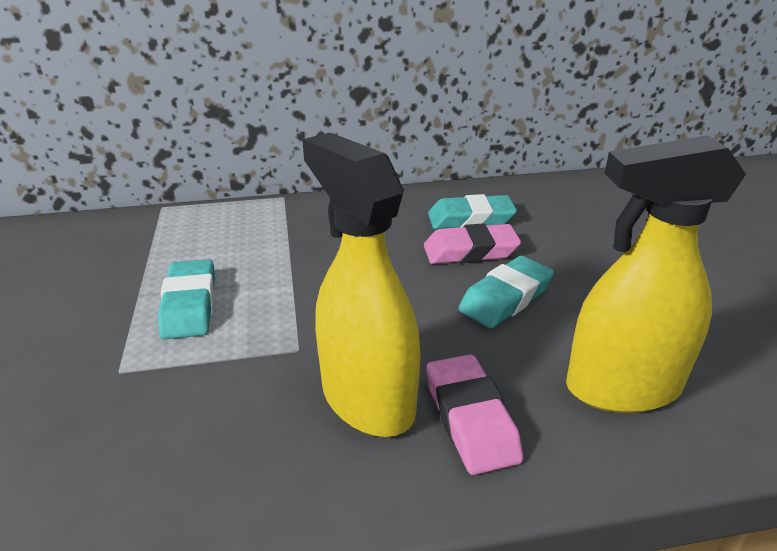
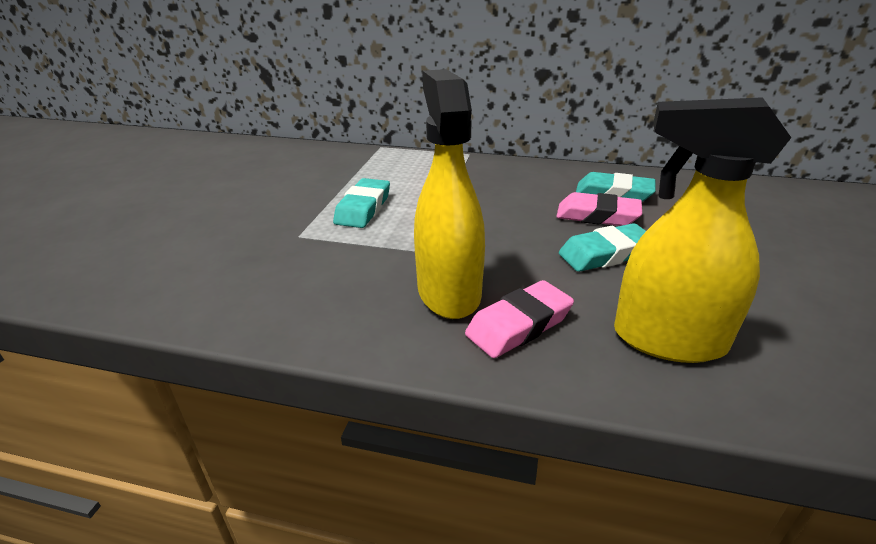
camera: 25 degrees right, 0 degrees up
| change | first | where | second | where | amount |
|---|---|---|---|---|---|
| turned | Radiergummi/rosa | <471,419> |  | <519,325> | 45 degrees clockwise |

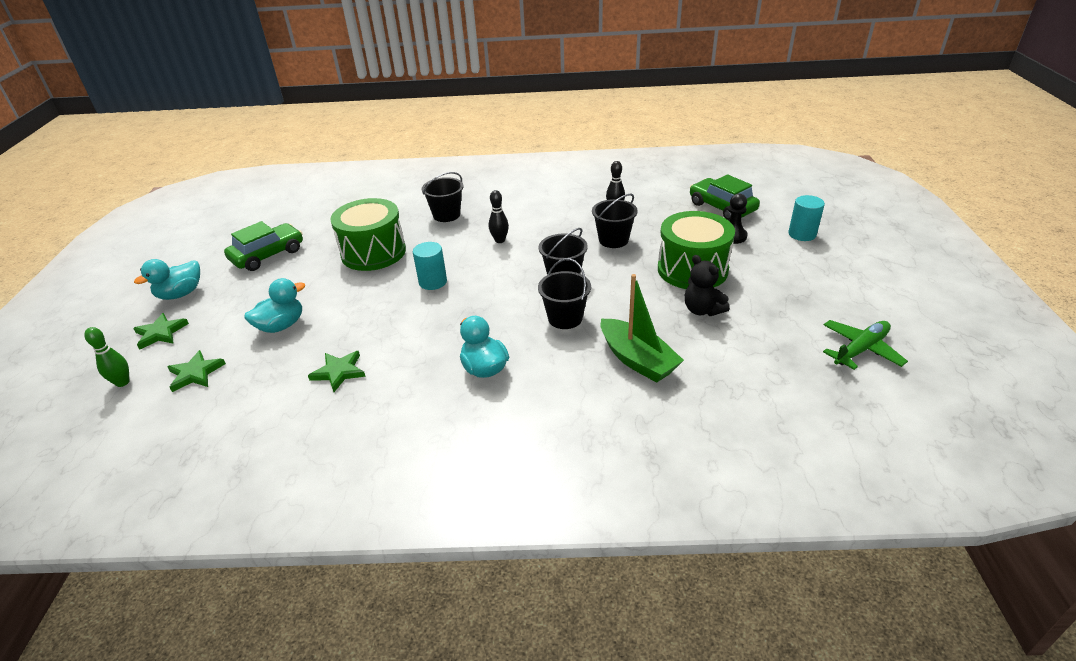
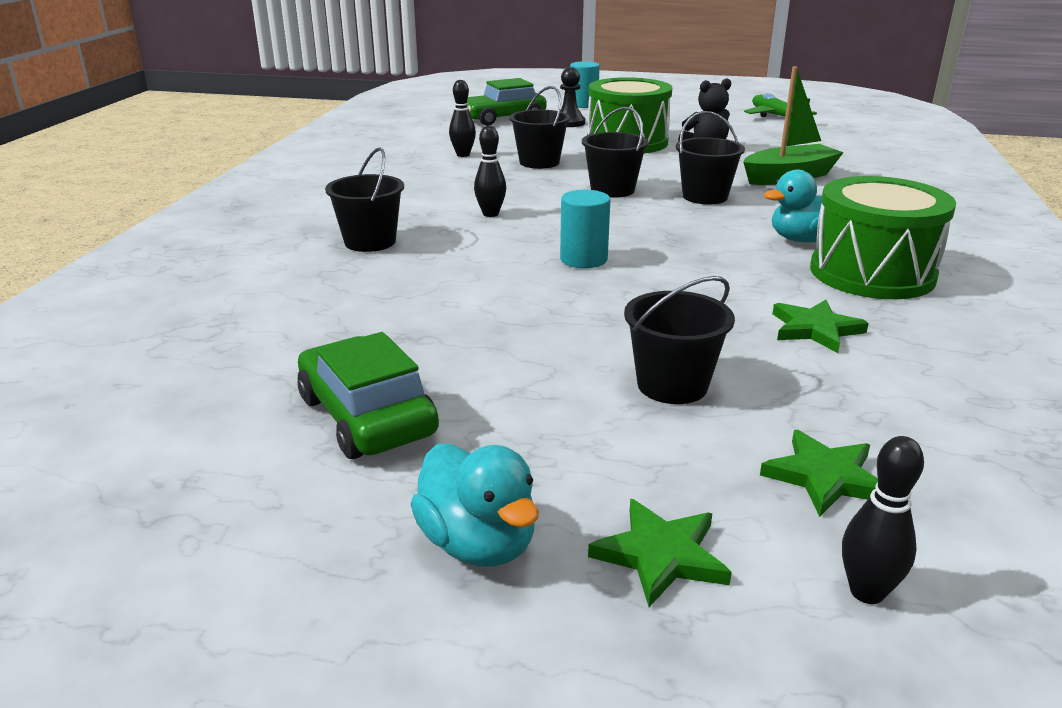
camera: 80 degrees left, 10 degrees down
| change | first | where | second | where | amount |
|---|---|---|---|---|---|
| moved | Trommel/grün | <373,252> |  | <872,273> |  |
| replaced | Ente/türkis | <281,326> | Eimer/schwarz | <672,385> |  |
| recoloured | Bowlingkegel/grün | <122,382> | Bowlingkegel/schwarz | <867,592> |  |

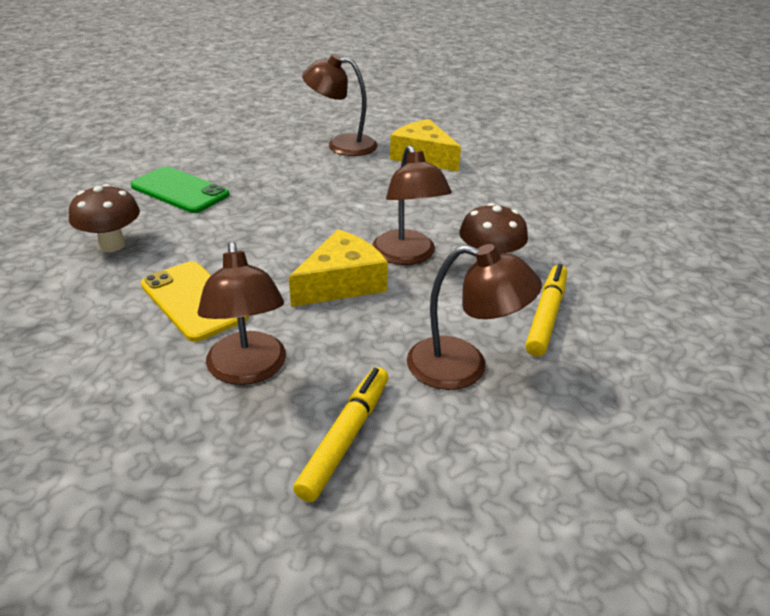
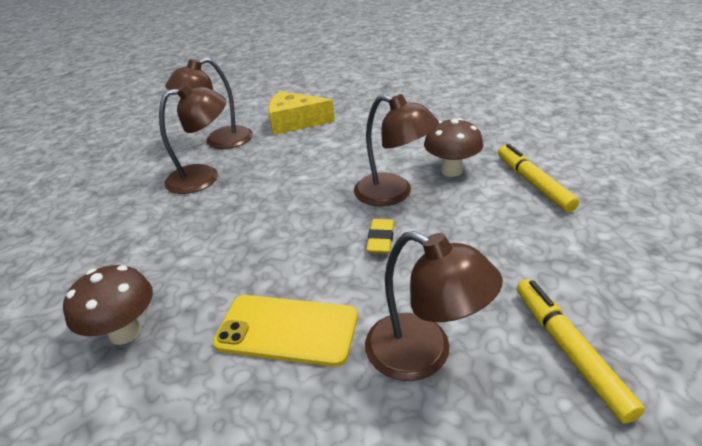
camera: 35 degrees left, 0 degrees up
| change | first | where | second | where | amount |
|---|---|---|---|---|---|
| removed | Handy/grün | <180,190> |  |  |  |
| moved | Lampe/braun | <463,367> |  | <204,177> |  |
| replaced | Käse/gelb | <341,283> | Radiergummi/gelb | <381,239> |  |

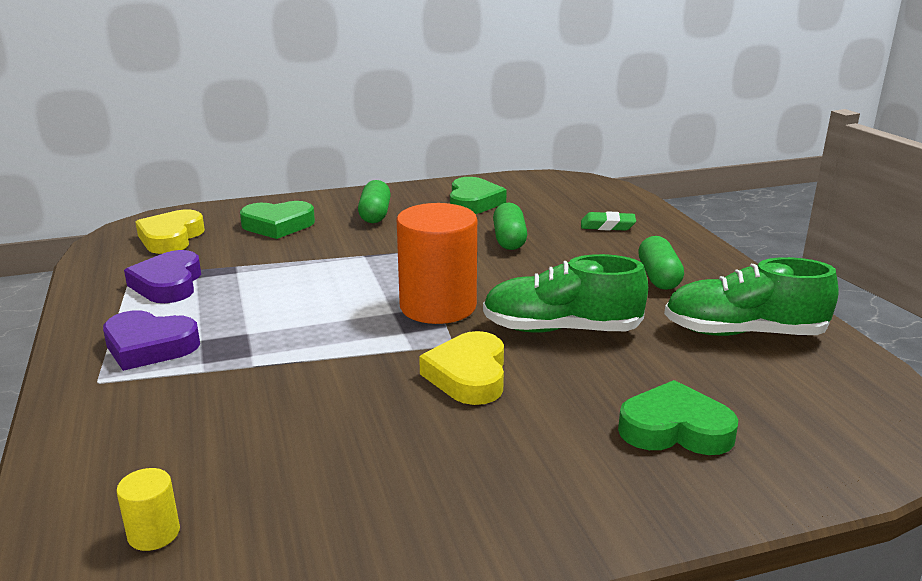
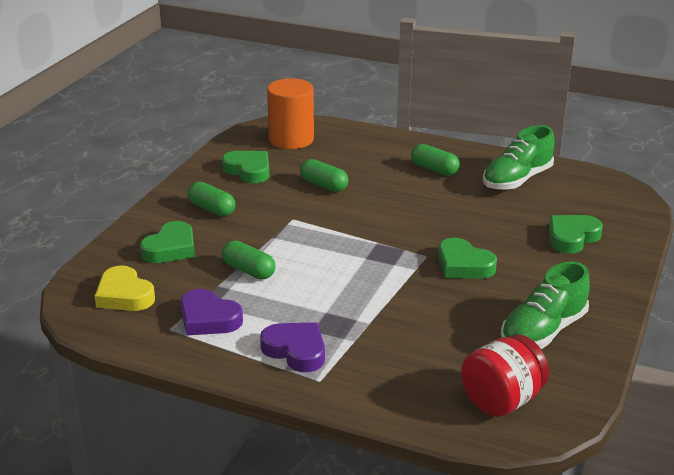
camera: 50 degrees left, 5 degrees up
| change | first | where | second | where | amount |
|---|---|---|---|---|---|
| removed | Radiergummi/grün | <607,226> |  |  |  |
| added |  |  | Kapsel/grün | <249,270> |  |
| moved | Vollzylinder/orange | <438,306> |  | <291,139> |  |
| moved | Schuh/grün | <561,329> |  | <543,331> |  |
| replaced | Vollzylinder/gelb | <154,533> | Einmachglas/rot | <502,400> |  |
| recoloured | Herz/gelb | <468,375> | Herz/grün | <463,265> |  |
| turned | Herz/lila | <149,346> |  | <296,351> | 105 degrees counterclockwise |

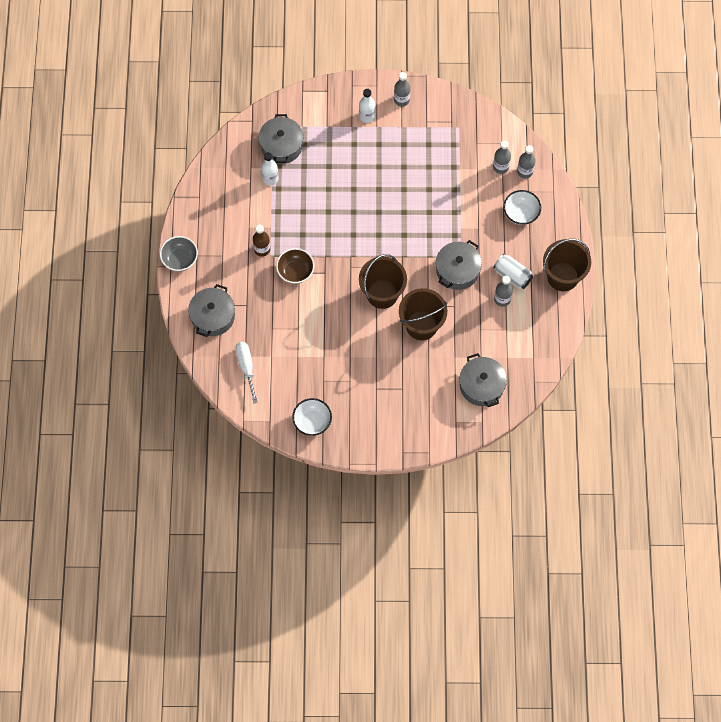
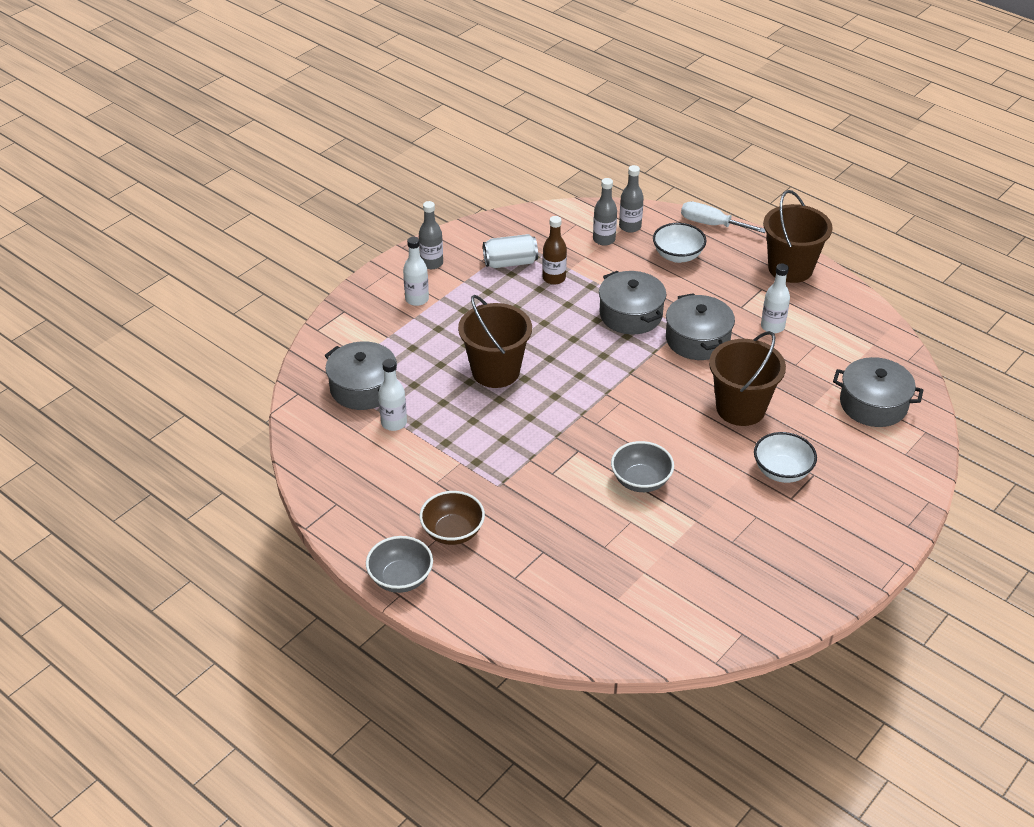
camera: 50 degrees left, 25 degrees down
| change | first | where | second | where | amount |
|---|---|---|---|---|---|
| added |  |  | Schüssel/grau | <641,481> |  |
| moved | Kochtopf/grau | <213,316> |  | <631,314> |  |
| moved | Schraubenzieher/weiß | <246,367> |  | <711,224> |  |
| moved | Flasche/braun | <262,249> |  | <554,278> |  |
| moved | Schüssel/braun | <295,271> |  | <452,532> |  |
| moved | Schüssel/weiß | <312,421> |  | <782,471> |  |
| moved | Eimer/braun | <382,294> |  | <495,371> |  |
| moved | Dose/weiß | <512,275> |  | <510,262> |  |
| recoloured | Flasche/grau | <502,299> | Flasche/weiß | <772,326> |  |

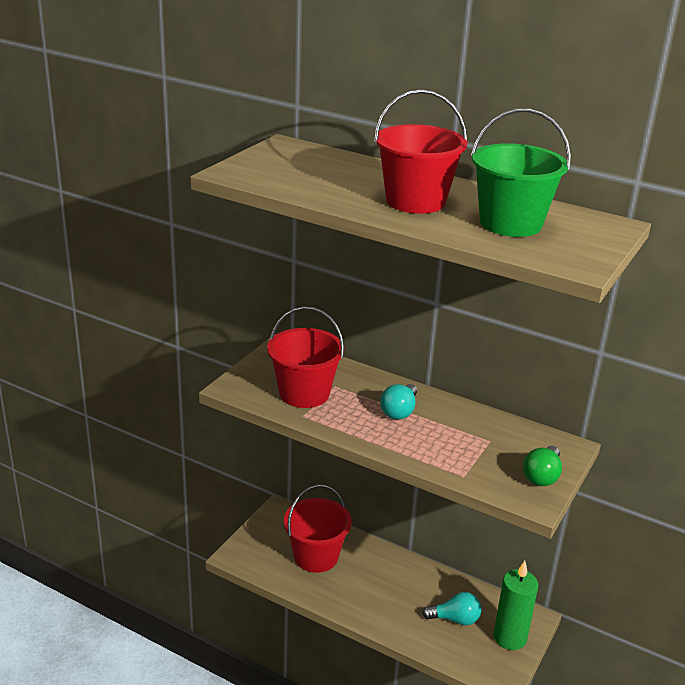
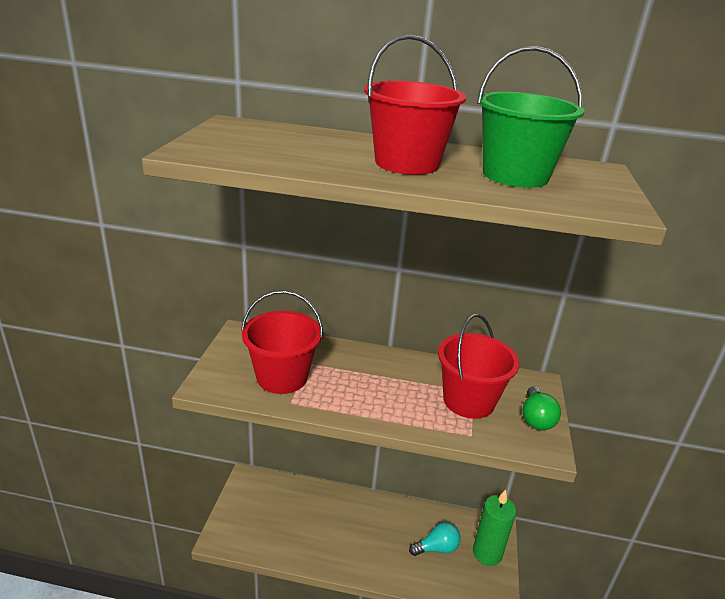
camera: 20 degrees left, 0 degrees up
| change | first | where | second | where | amount |
|---|---|---|---|---|---|
| removed | Glühbirne/türkis | <399,411> |  |  |  |
| moved | Eimer/rot | <316,556> |  | <468,401> |  |

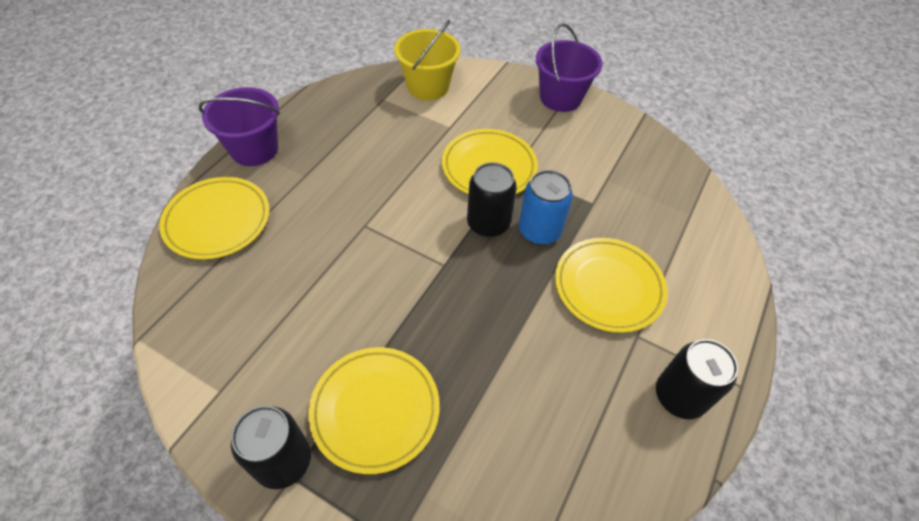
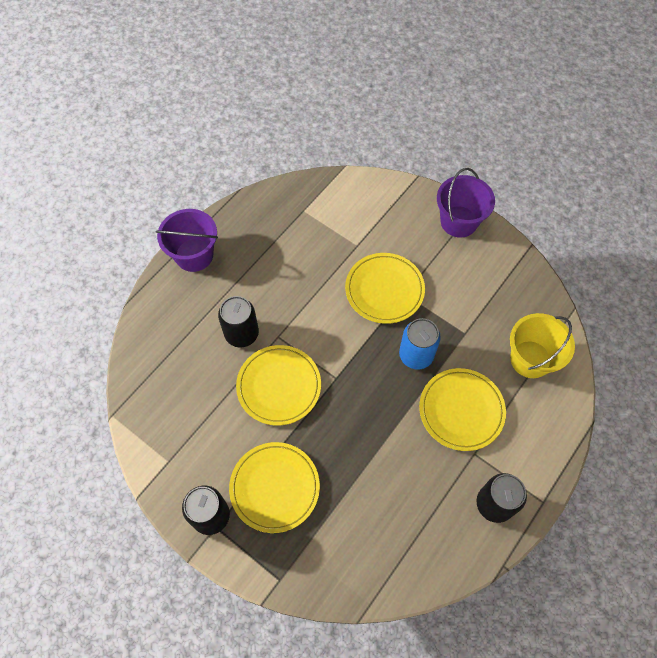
camera: 10 degrees right, 10 degrees up
| change | first | where | second | where | amount |
|---|---|---|---|---|---|
| moved | Teller/gelb | <218,221> |  | <279,386> |  |
| moved | Eimer/gelb | <428,86> |  | <530,359> |  |
| moved | Dose/schwarz | <488,223> |  | <241,333> |  |

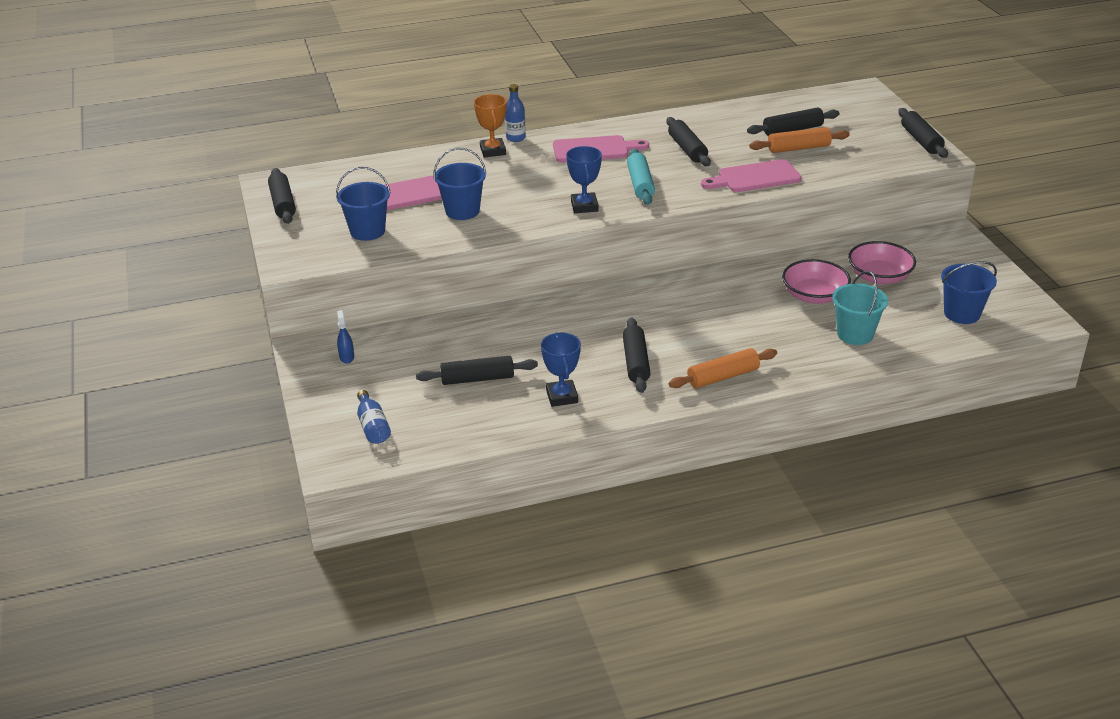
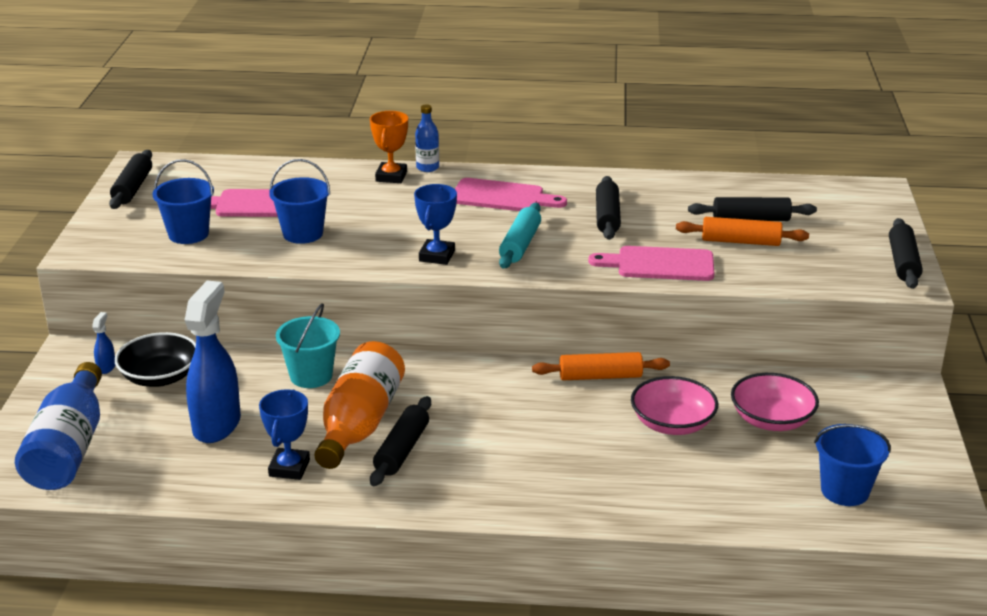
camera: 20 degrees right, 5 degrees down
| change | first | where | second | where | amount |
|---|---|---|---|---|---|
| added |  |  | Schüssel/schwarz | <160,377> |  |
| added |  |  | Flasche/orange | <359,424> |  |
| moved | Nudelholz/orange | <723,377> |  | <600,376> |  |
| moved | Eimer/türkis | <855,334> |  | <311,376> |  |
| replaced | Nudelholz/schwarz | <477,379> | Sprühflasche/blau | <217,425> |  |
| resized | Flasche/blau | <373,426> |  | <69,448> | x2.03 |

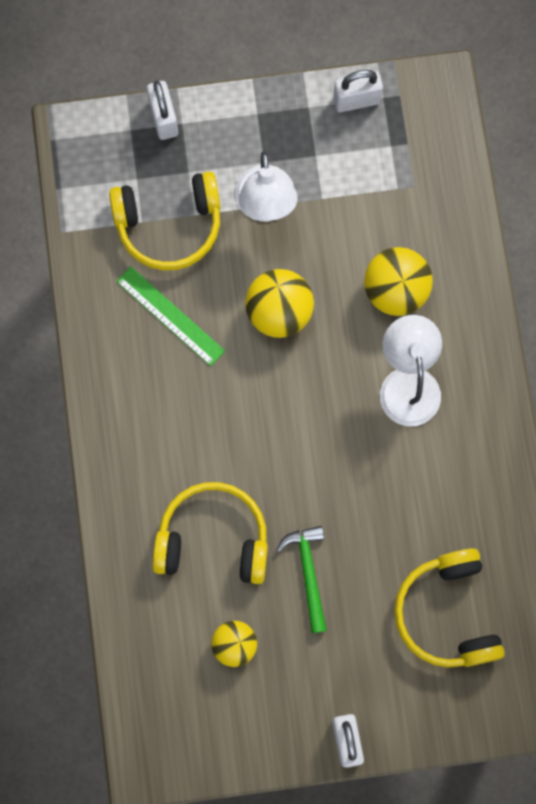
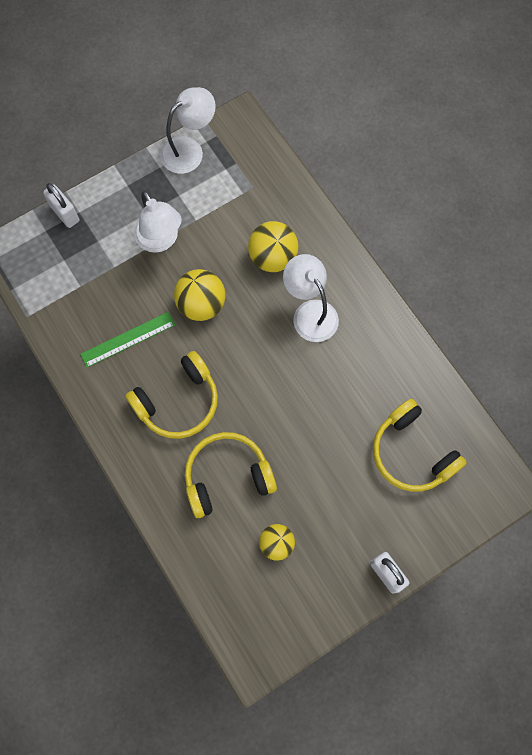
camera: 25 degrees left, 5 degrees down
| change | first | where | second | where | amount |
|---|---|---|---|---|---|
| removed | Hammer/grün | <308,573> |  |  |  |
| moved | Kopfhörer/gelb | <169,225> |  | <178,402> |  |
| replaced | Vorhängeschloss/weiß | <356,100> | Lampe/weiß | <189,150> |  |
| turned | Lineal/grün | <170,316> |  | <128,339> | 45 degrees counterclockwise |

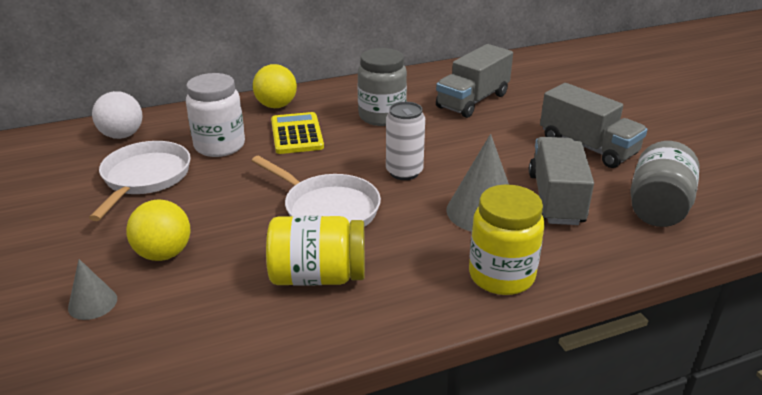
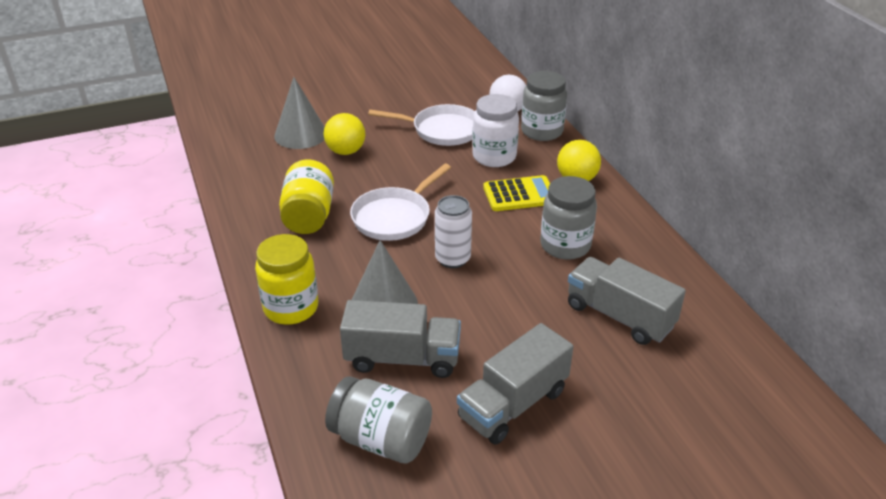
camera: 90 degrees right, 5 degrees up
| change | first | where | second | where | amount |
|---|---|---|---|---|---|
| added |  |  | Einmachglas/grau | <542,131> |  |
| resized | Kegel/grau | <92,303> |  | <300,134> | x1.84 |

